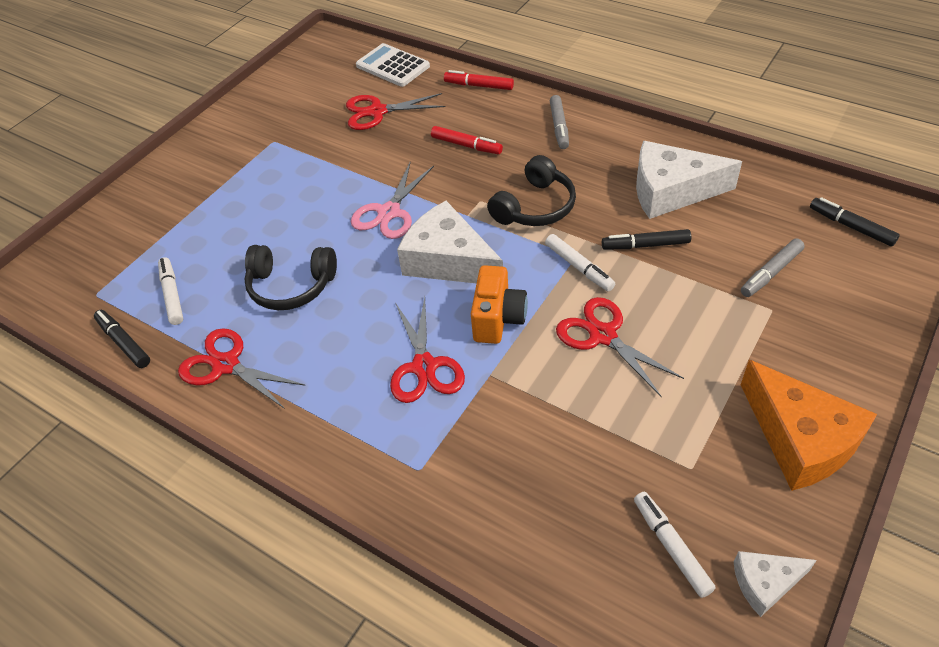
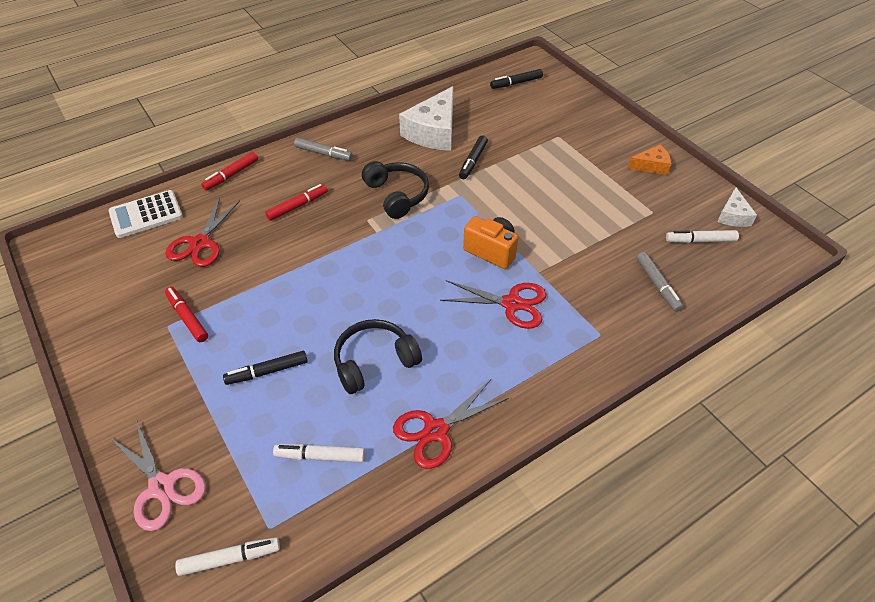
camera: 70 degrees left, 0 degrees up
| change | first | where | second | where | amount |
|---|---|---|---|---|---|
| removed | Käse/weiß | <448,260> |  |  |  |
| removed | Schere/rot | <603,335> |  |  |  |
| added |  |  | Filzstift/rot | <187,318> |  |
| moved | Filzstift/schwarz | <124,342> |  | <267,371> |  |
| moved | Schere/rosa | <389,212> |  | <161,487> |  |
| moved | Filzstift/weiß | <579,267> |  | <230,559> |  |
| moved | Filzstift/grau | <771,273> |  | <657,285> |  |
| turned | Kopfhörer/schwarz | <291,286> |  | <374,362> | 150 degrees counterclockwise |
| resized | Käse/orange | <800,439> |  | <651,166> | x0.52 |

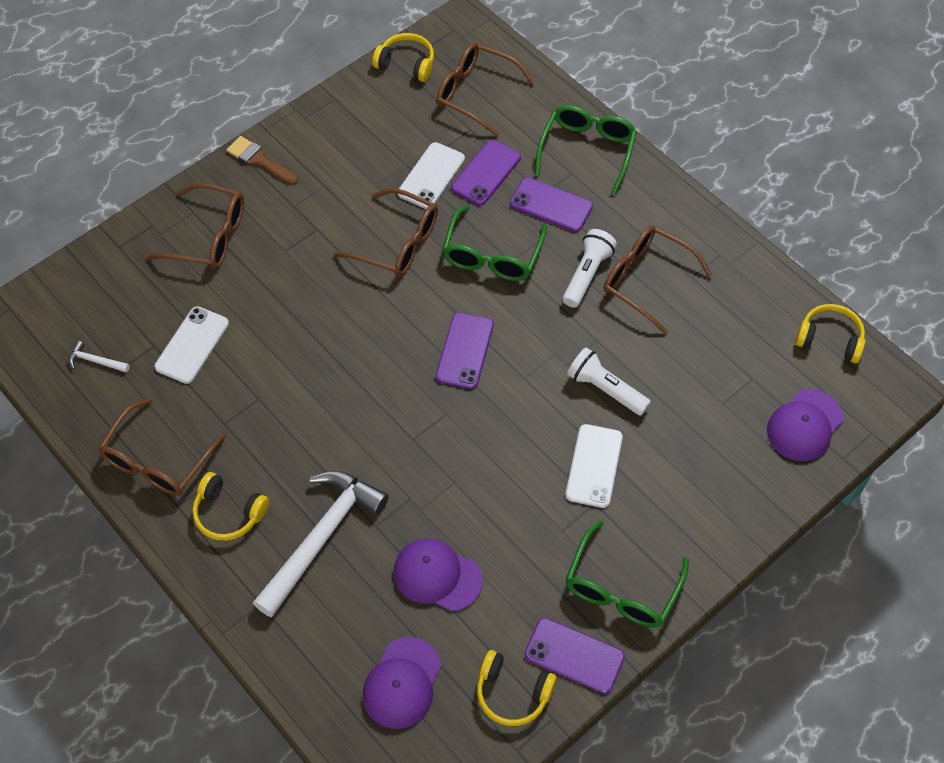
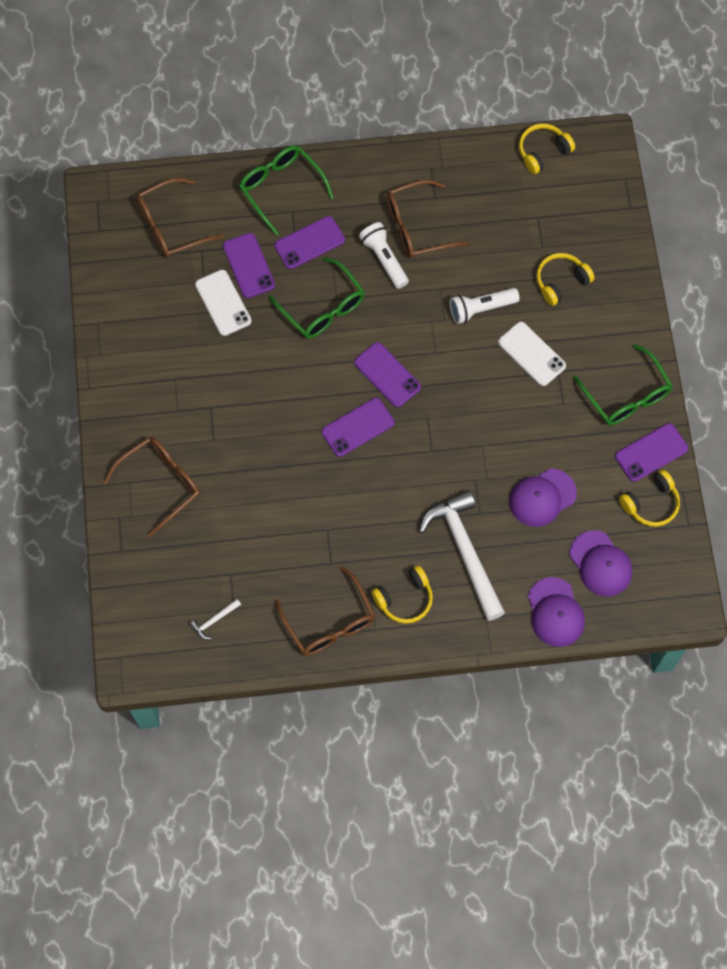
camera: 55 degrees left, 10 degrees up
| change | first | where | second | where | amount |
|---|---|---|---|---|---|
| removed | Handy/weiß | <192,345> |  |  |  |
| removed | Pinsel/braun | <259,160> |  |  |  |
| removed | Brille/braun | <398,243> |  |  |  |
| added |  |  | Handy/lila | <358,427> |  |
| moved | Kopfhörer/gelb | <406,64> |  | <561,282> |  |
| moved | Kappe/lila | <804,425> |  | <555,612> |  |

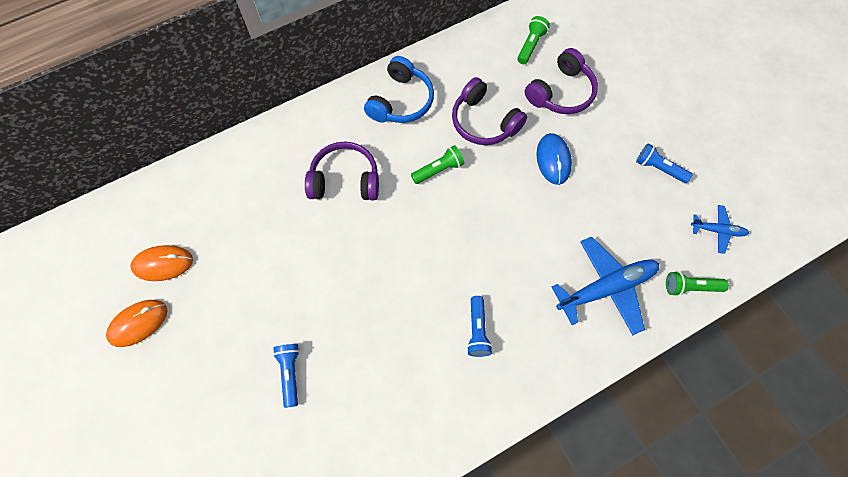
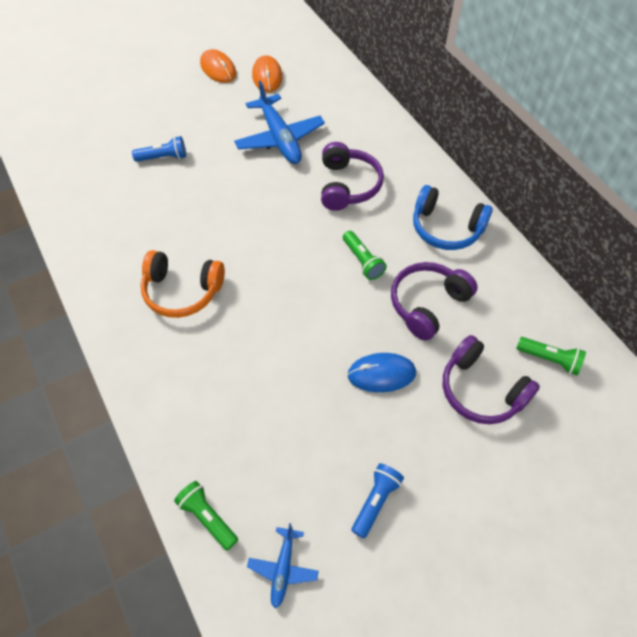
camera: 90 degrees right, 10 degrees down
| change | first | where | second | where | amount |
|---|---|---|---|---|---|
| moved | Flugzeug/blau | <606,288> |  | <280,138> |  |
| replaced | Taschenlampe/blau | <477,331> | Kopfhörer/orange | <182,291> |  |
| turned | Taschenlampe/grün | <690,287> |  | <207,517> | 45 degrees counterclockwise |

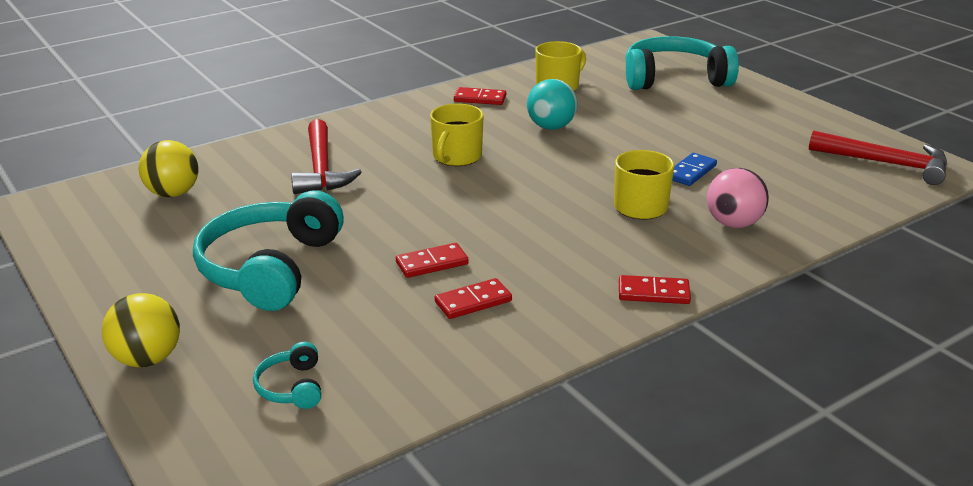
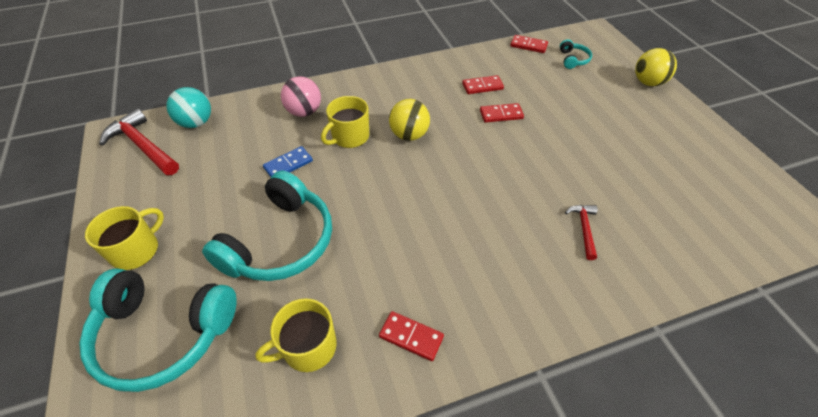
camera: 165 degrees left, 20 degrees up
| change | first | where | second | where | amount |
|---|---|---|---|---|---|
| moved | Ball/gelb | <173,193> |  | <409,135> |  |
| moved | Kopfhörer/türkis | <270,268> |  | <280,242> |  |
| moved | Tasse/gelb | <456,157> |  | <136,250> |  |
| moved | Ball/türkis | <551,127> |  | <196,123> |  |
| moved | Dominostein/rot | <653,293> |  | <528,45> |  |
| resized | Hammer/rot | <321,169> |  | <584,229> | x0.55 |

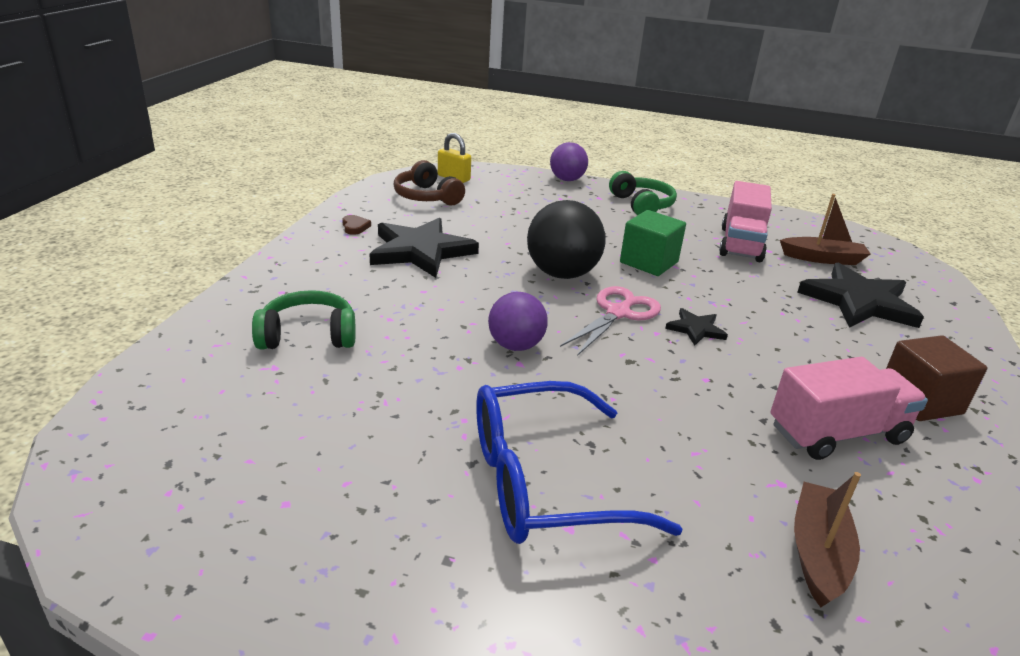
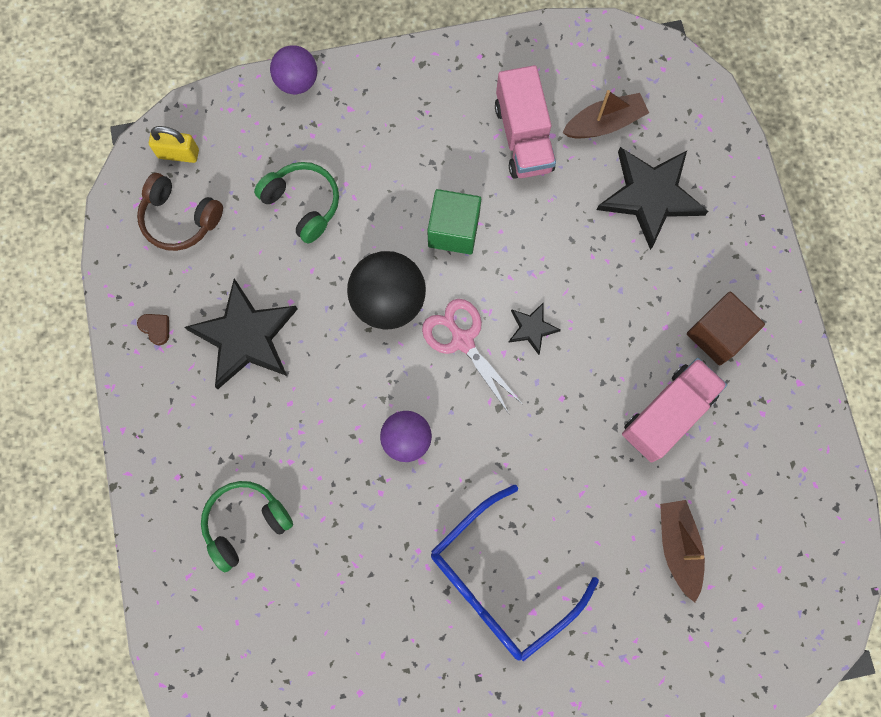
camera: 25 degrees left, 45 degrees up
| change | first | where | second | where | amount |
|---|---|---|---|---|---|
| moved | Kopfhörer/grün | <641,205> |  | <303,204> |  |
| turned | Schere/rosa | <618,313> |  | <462,341> | 45 degrees counterclockwise |

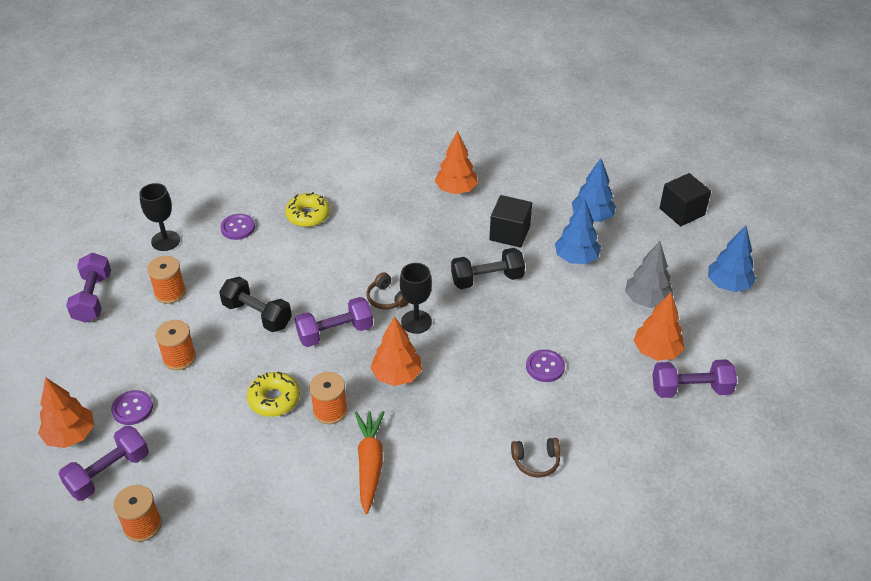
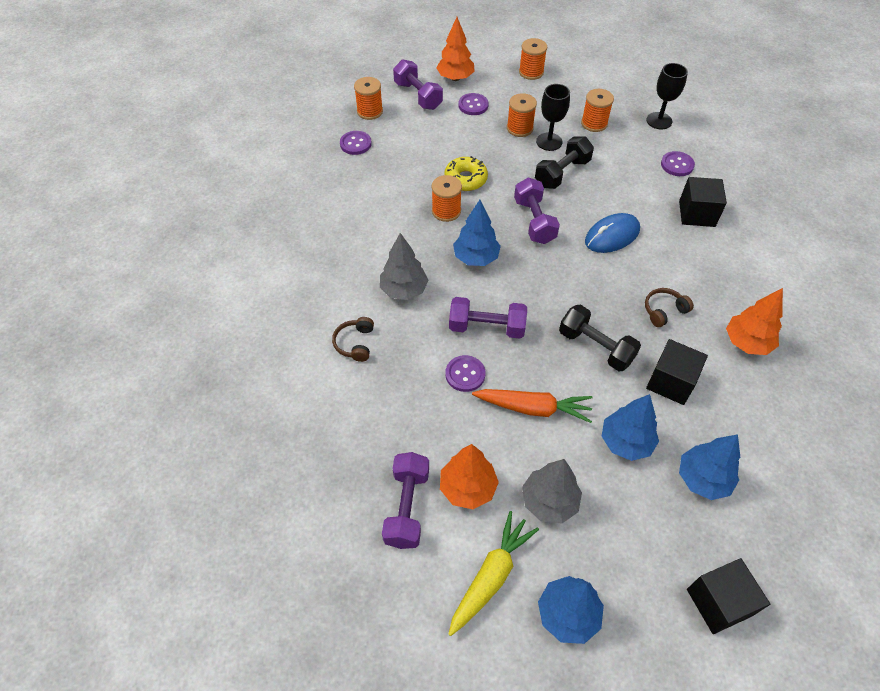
camera: 100 degrees right, 10 degrees up
| change | first | where | second | where | amount |
|---|---|---|---|---|---|
| added |  |  | Knopf/lila | <355,144> |  |
| added |  |  | Baum/grau | <404,290> |  |
| added |  |  | Karotte/gelb | <491,576> |  |
| added |  |  | Garnrolle/orange | <531,72> |  |
| added |  |  | Computermaus/blau | <612,236> |  |
| moved | Hantel/lila | <93,298> |  | <487,327> |  |
| moved | Karotte/orange | <370,464> |  | <533,408> |  |
| moved | Kopfhörer/braun | <387,298> |  | <664,311> |  |
| moved | Kelch/schwarz | <416,322> |  | <549,142> |  |
| replaced | Donut/gelb | <308,215> | Kubus/schwarz | <697,214> |  |
| recoloured | Baum/orange | <397,375> | Baum/blau | <476,258> |  |
| turned | Hantel/schwarz | <487,279> |  | <595,347> | 45 degrees counterclockwise |

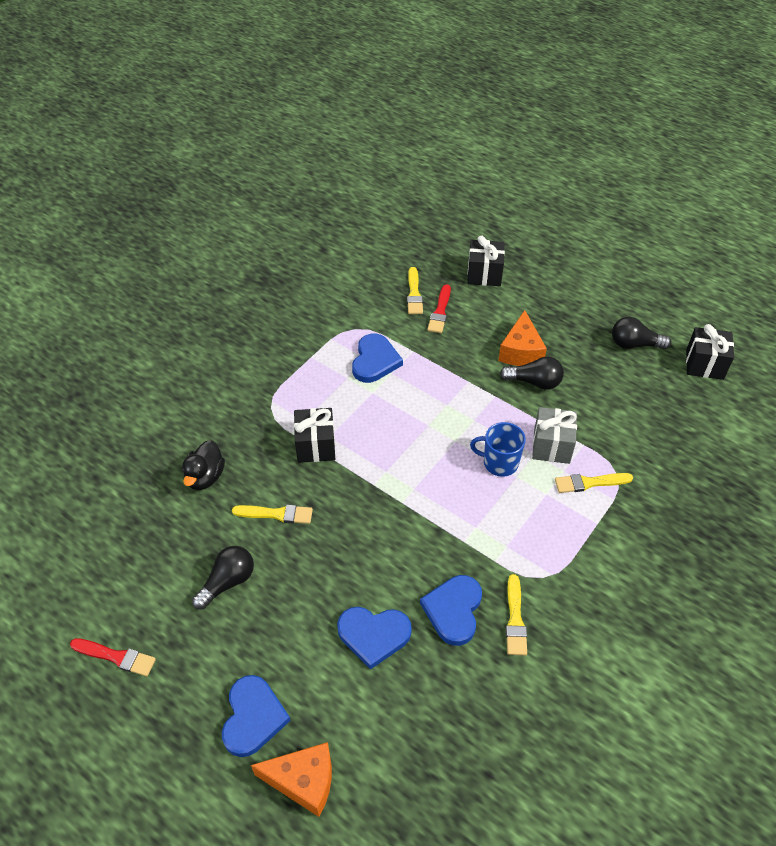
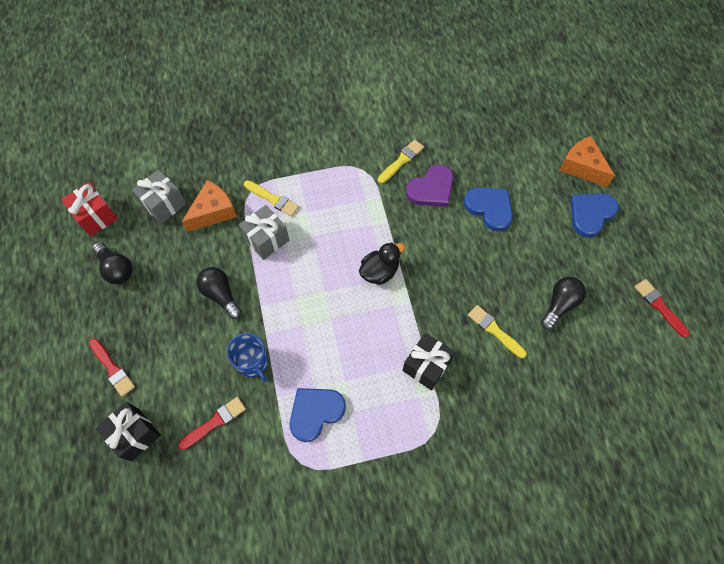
camera: 140 degrees left, 15 degrees up
| change | first | where | second | where | amount |
|---|---|---|---|---|---|
| removed | Pinsel/gelb | <414,294> |  |  |  |
| added |  |  | Pinsel/rot | <112,369> |  |
| added |  |  | Geschenk/grau | <164,204> |  |
| moved | Ente/schwarz | <205,477> |  | <379,271> |  |
| moved | Tasse/blau | <499,462> |  | <253,362> |  |
| moved | Käse/orange | <521,351> |  | <213,212> |  |
| recoloured | Herz/blau | <453,610> | Herz/lila | <431,189> |  |
| recoloured | Geschenk/schwarz | <704,364> | Geschenk/rot | <96,216> |  |
| turned | Glühbirne/schwarz | <227,582> |  | <559,305> | 135 degrees clockwise |

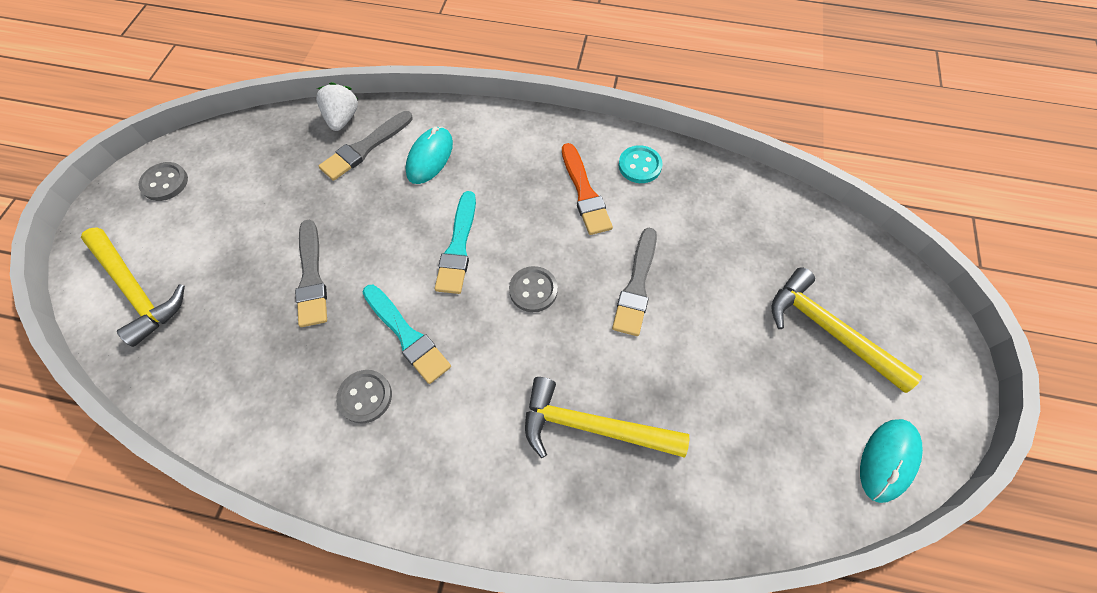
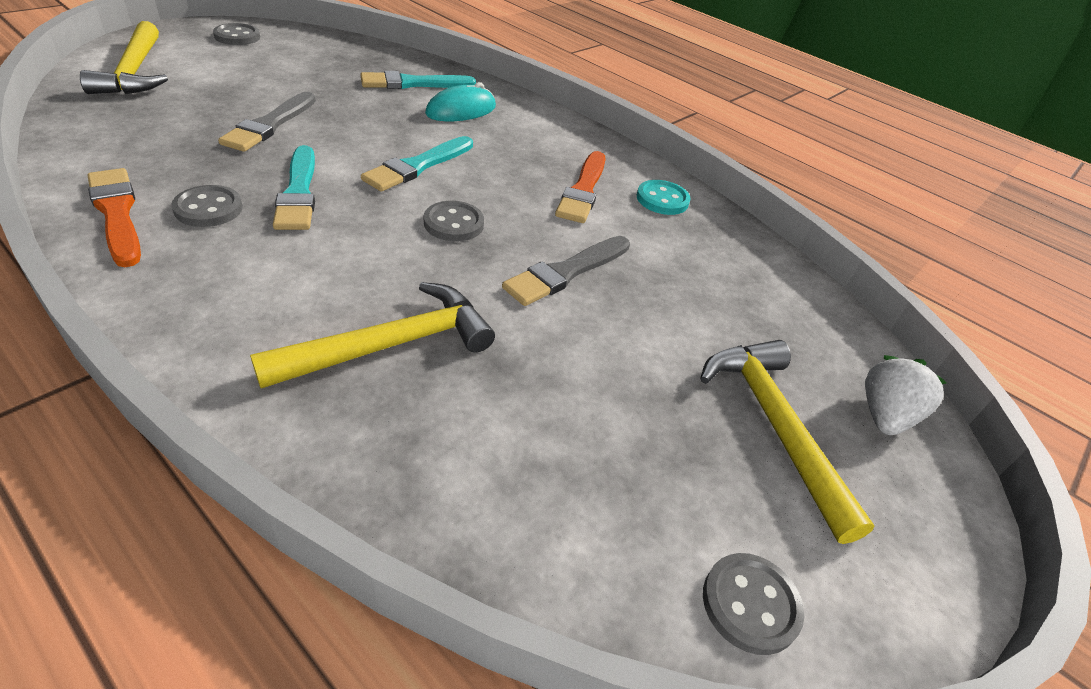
camera: 25 degrees right, 20 degrees down
| change | first | where | second | where | amount |
|---|---|---|---|---|---|
| added |  |  | Pinsel/orange | <117,213> |  |
| moved | Erdbeere/weiß | <342,118> |  | <885,416> |  |
| replaced | Computermaus/türkis | <888,460> | Knopf/grau | <750,604> |  |
| recoloured | Pinsel/grau | <365,148> | Pinsel/türkis | <413,83> |  |
| turned | Hammer/gelb | <592,426> |  | <391,345> | 105 degrees clockwise |

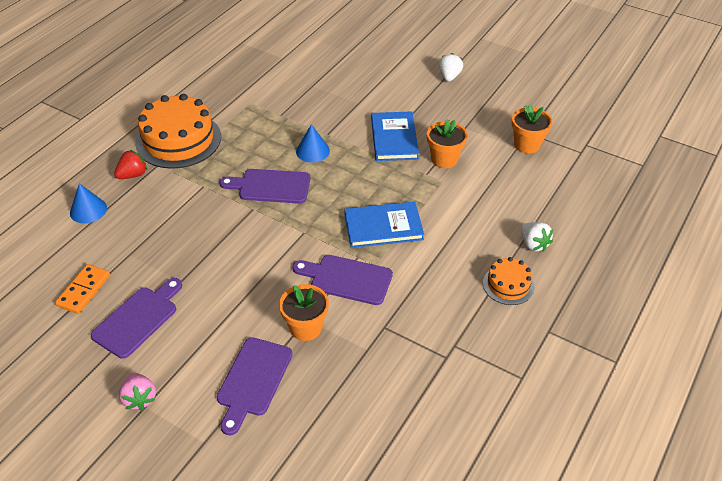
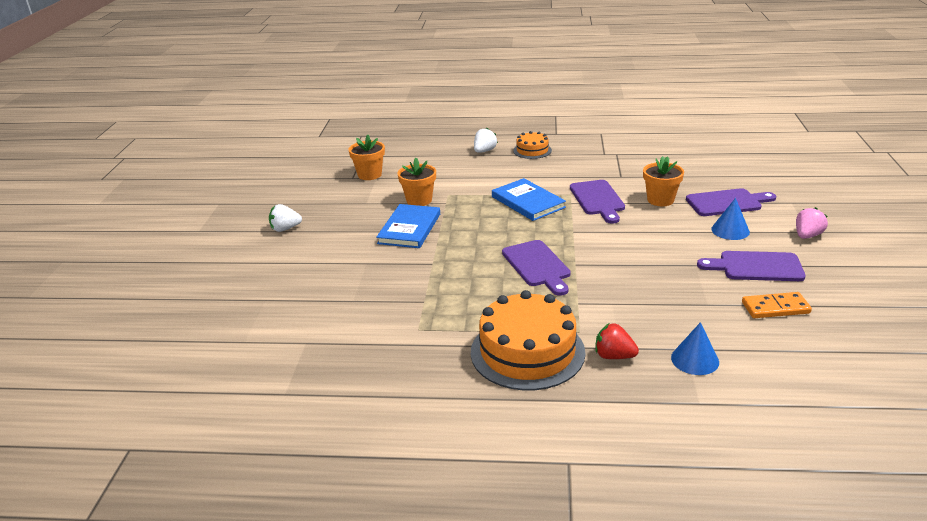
camera: 115 degrees left, 15 degrees down
| change | first | where | second | where | amount |
|---|---|---|---|---|---|
| moved | Kegel/blau | <312,151> |  | <730,230> |  |
| turned | Buch/blau | <394,138> |  | <409,229> | 45 degrees counterclockwise |

